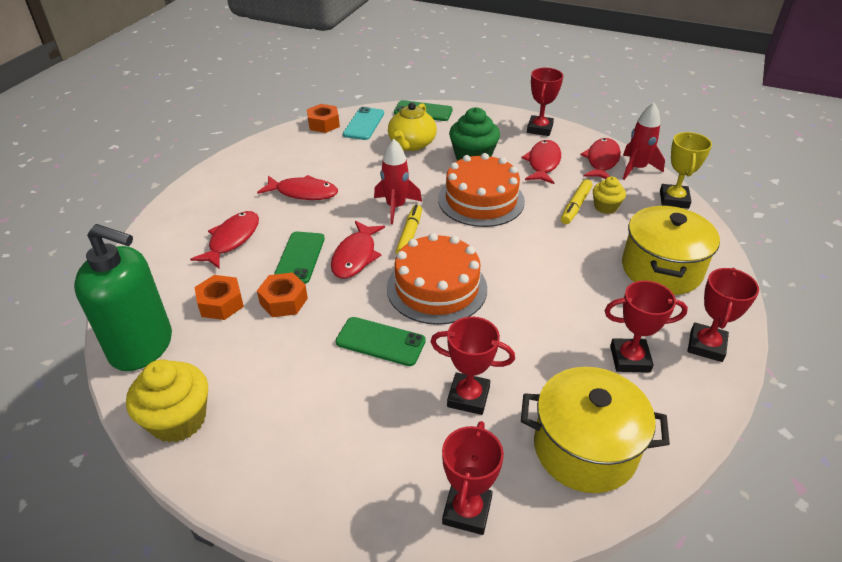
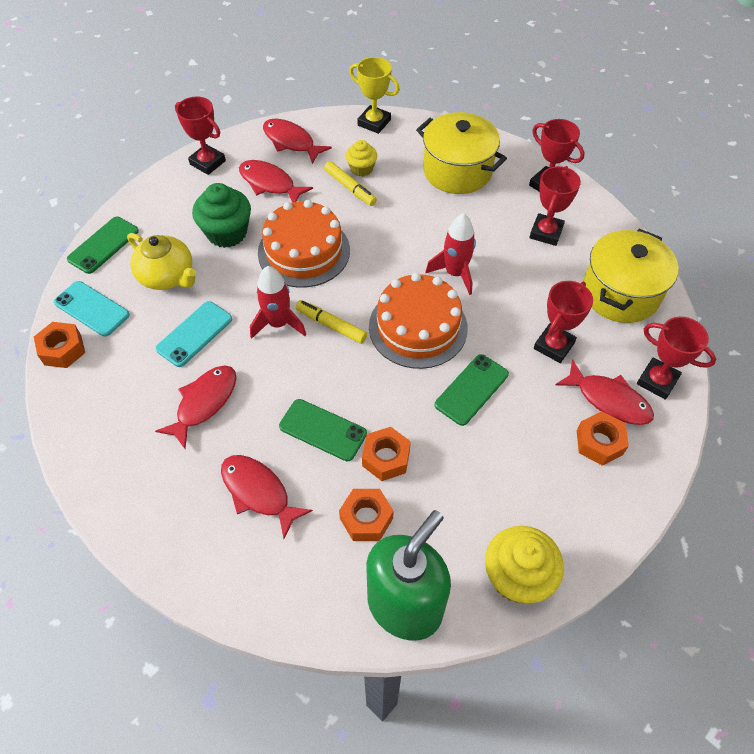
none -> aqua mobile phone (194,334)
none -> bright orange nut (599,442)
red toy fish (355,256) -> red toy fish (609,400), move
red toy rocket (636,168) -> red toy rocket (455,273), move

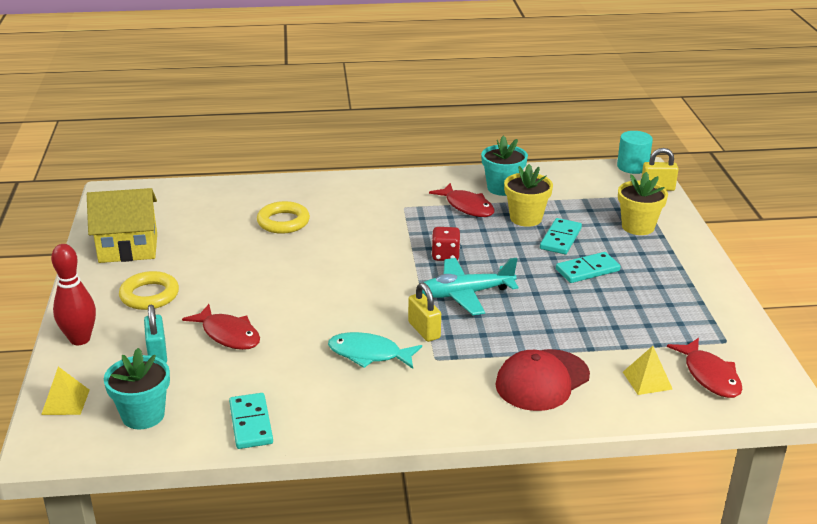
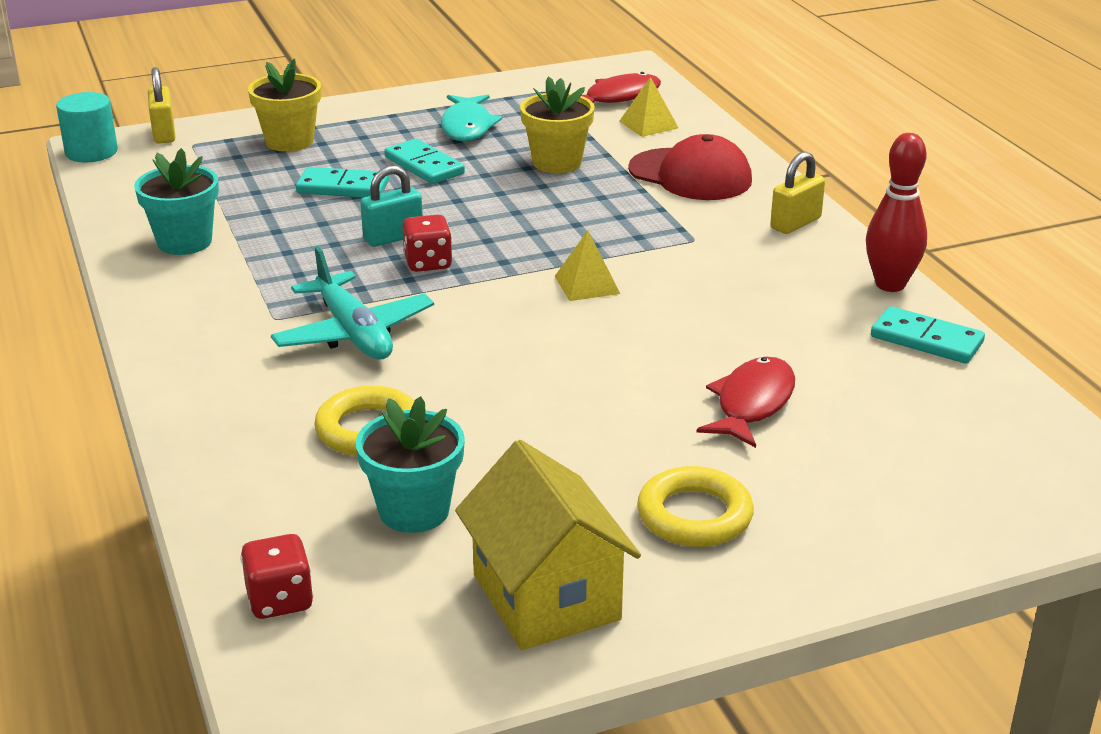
red toy fish (467,206) -> none
none -> red dice (280,600)
yellow pyramid (65,402) -> yellow pyramid (587,284), move
red skittle (80,339) -> red skittle (890,284), move
aqua plant pot (143,415) -> aqua plant pot (414,511), move
aqua lock (157,353) -> aqua lock (393,237), move
aqua toy fish (369,354) -> aqua toy fish (467,127), move
yellow lock (424,330) -> yellow lock (795,223), move
aqua aeroplane (465,294) -> aqua aeroplane (353,333), move
yellow plant pot (526,218) -> yellow plant pot (557,162), move
aqua domino (251,423) -> aqua domino (926,340), 60 degrees clockwise

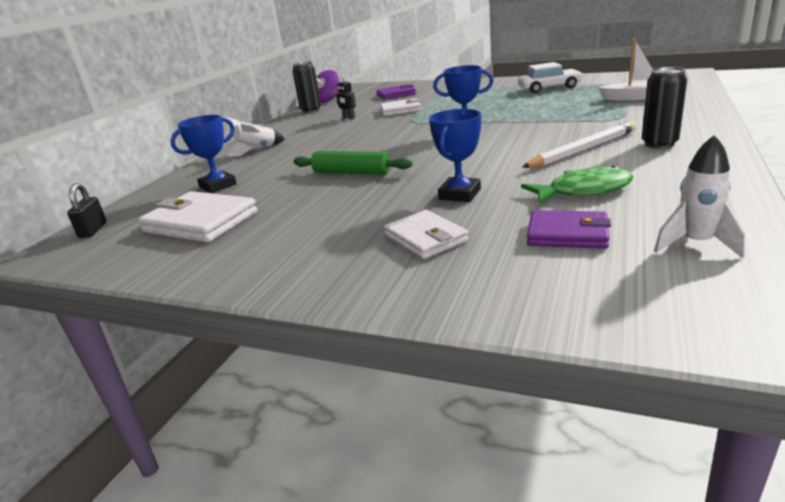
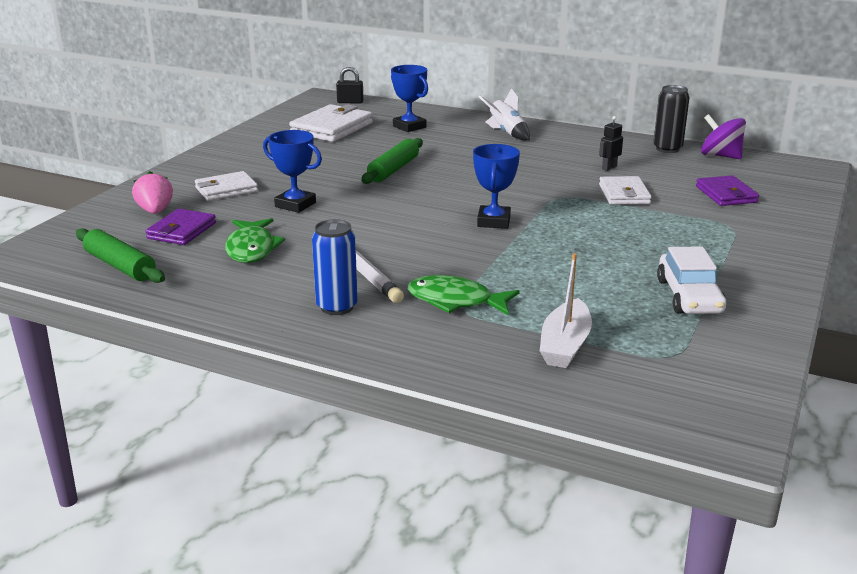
none -> pink strawberry (155,211)
none -> leaf-green toy fish (455,301)
snow-white toy rocket (696,244) -> leaf-green pastry roller (120,266)
ebony tin (659,144) -> blue tin (337,307)

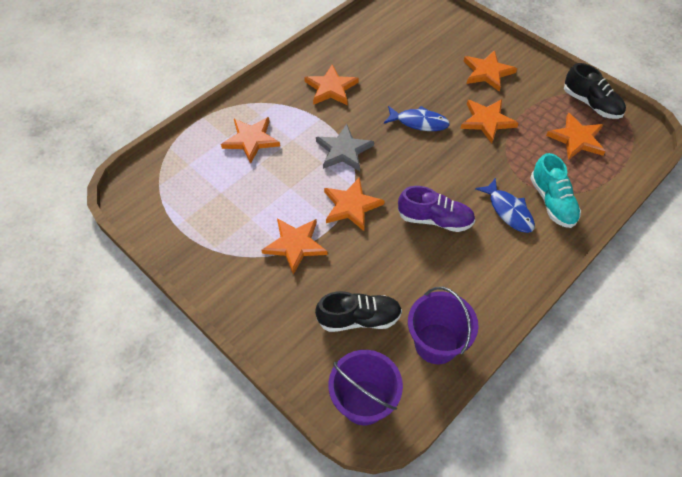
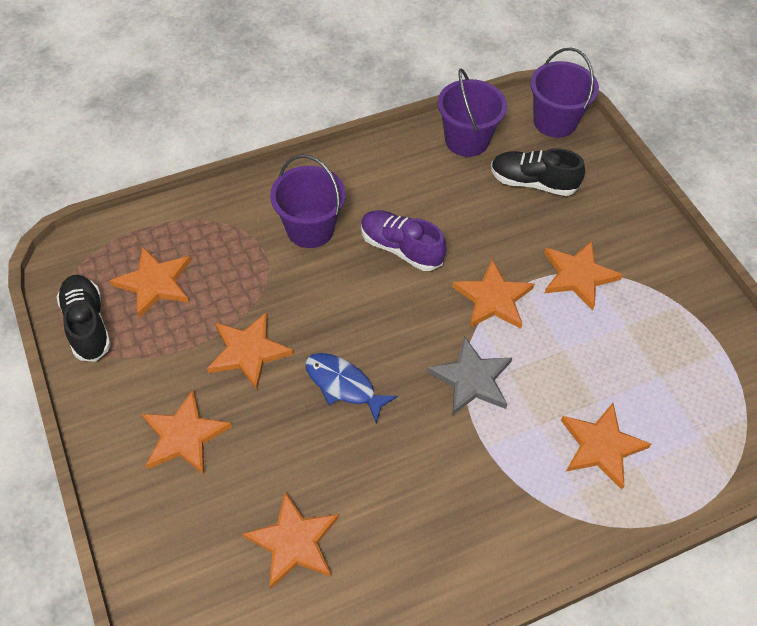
aqua lace-up shoe (552,202) -> none
bright orange five-pointed star (331,88) -> bright orange five-pointed star (294,542), move
blue toy fish (508,211) -> purple sand bucket (310,229)

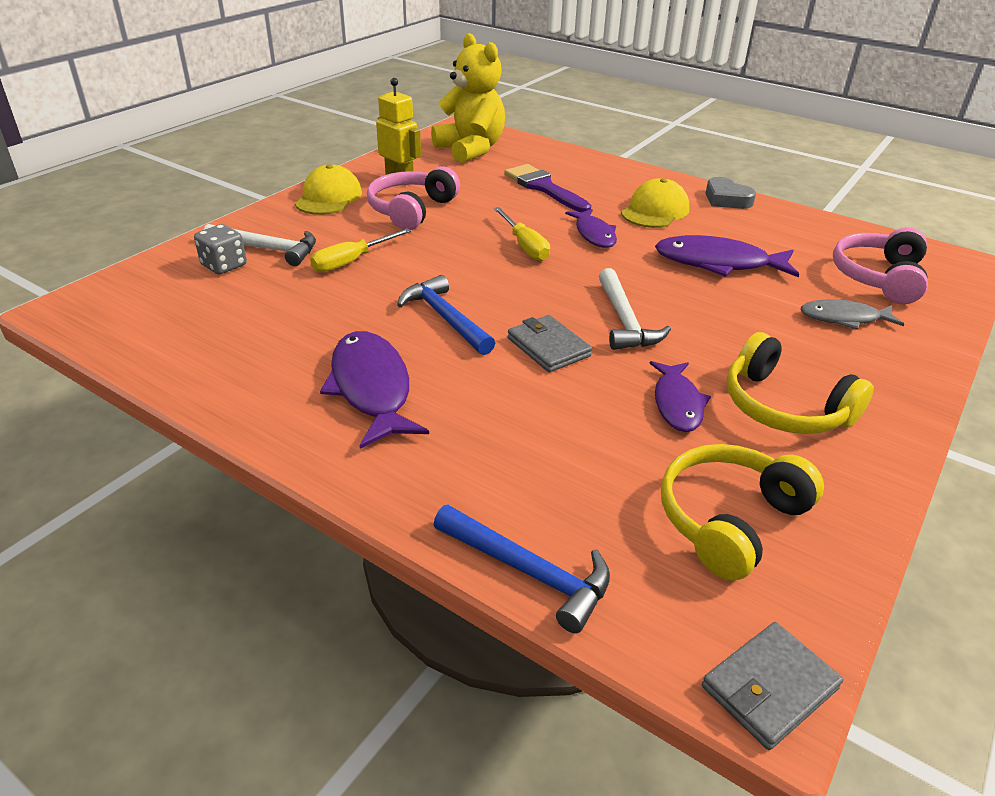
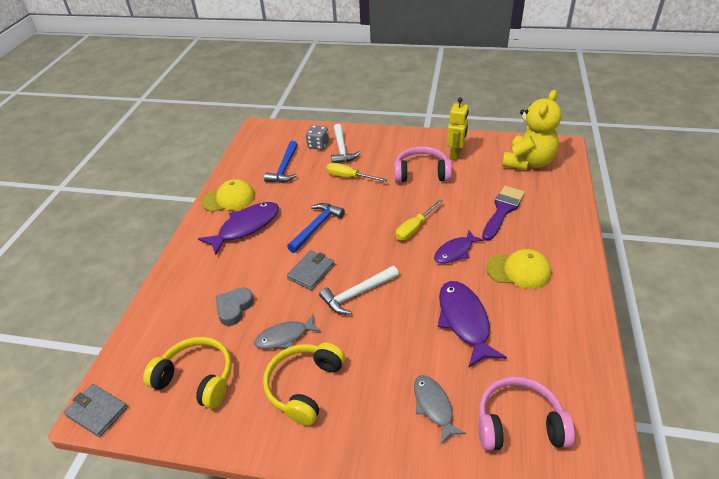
yellow baseball cap (328,197) -> yellow baseball cap (229,199), move
blue hammer (529,572) -> blue hammer (285,168), move
gray heart (726,199) -> gray heart (234,308), move
purple toy fish (677,403) -> gray toy fish (284,337)

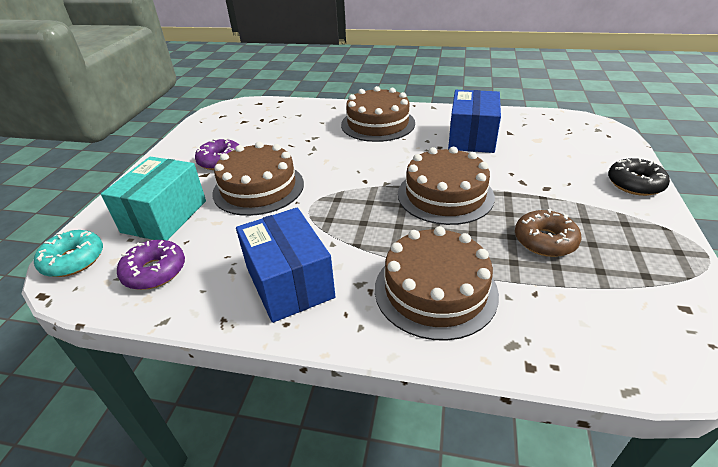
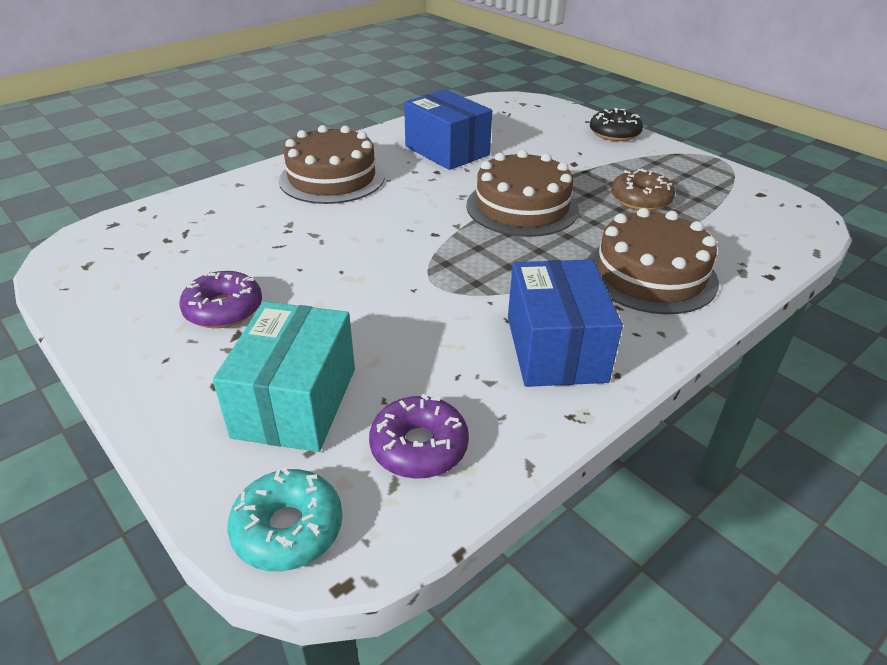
russet layer cake (258,188) -> none
aqua box (164,216) -> aqua box (295,402), 45 degrees clockwise
blue box (289,282) -> blue box (555,348), 75 degrees clockwise

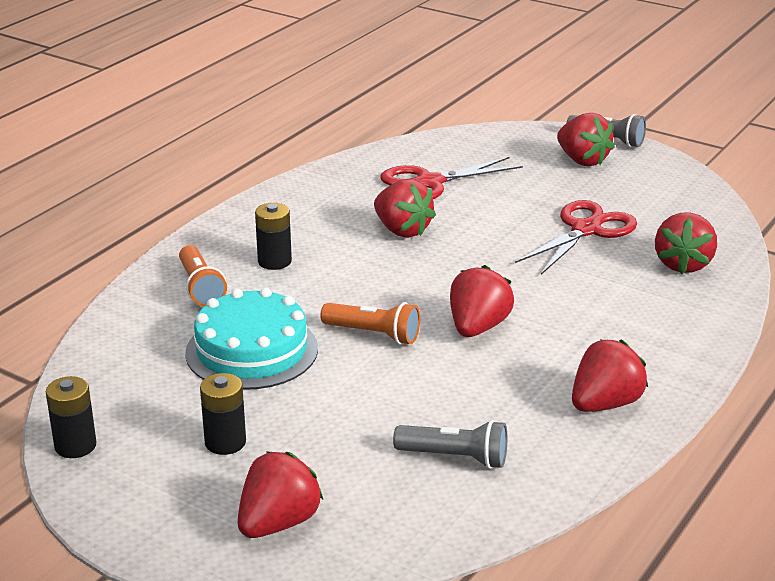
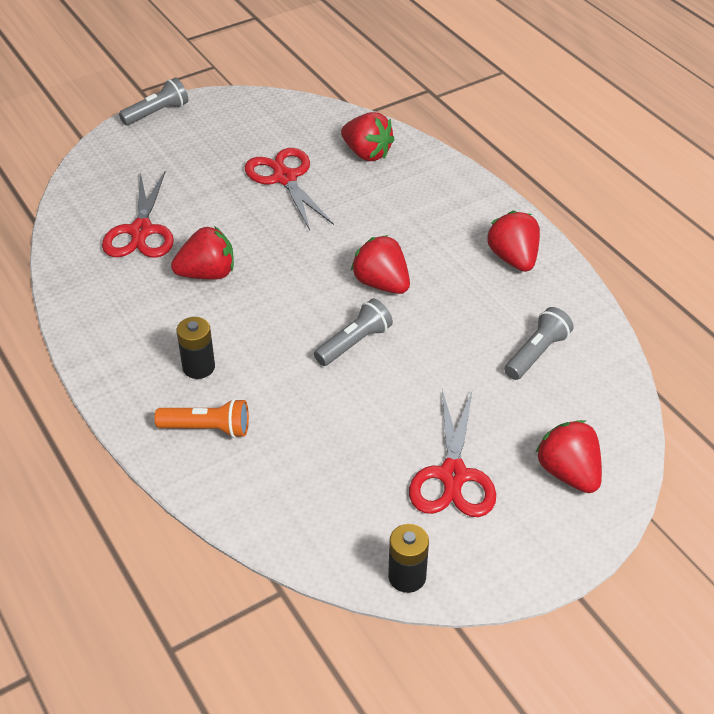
aqua layer cake (252,350) -> none
red strawberry (582,160) -> none
ebony power cell (225,442) -> red pair of scissors (453,476)
bright orange torch (374,334) -> gray torch (354,343)

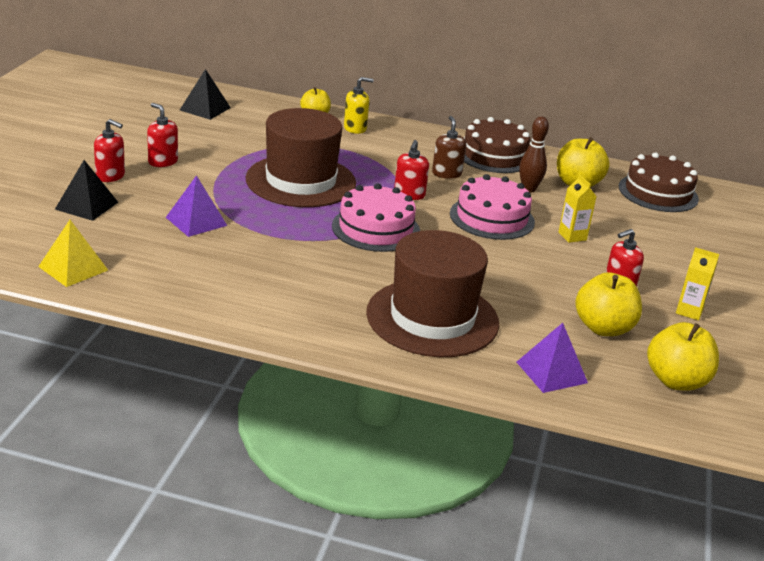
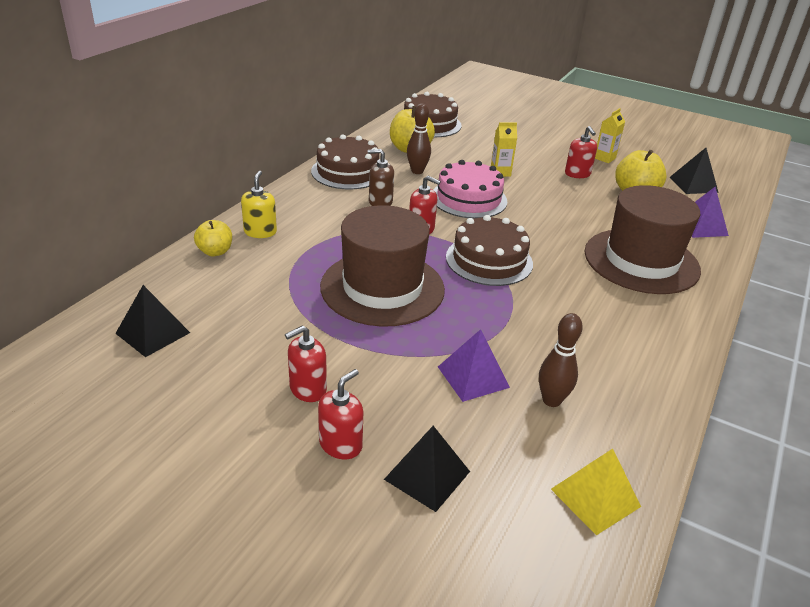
none -> russet skittle (551,400)
yellow apple (676,381) -> ebony pyramid (693,184)
pink layer cake (376,228) -> russet layer cake (489,260)

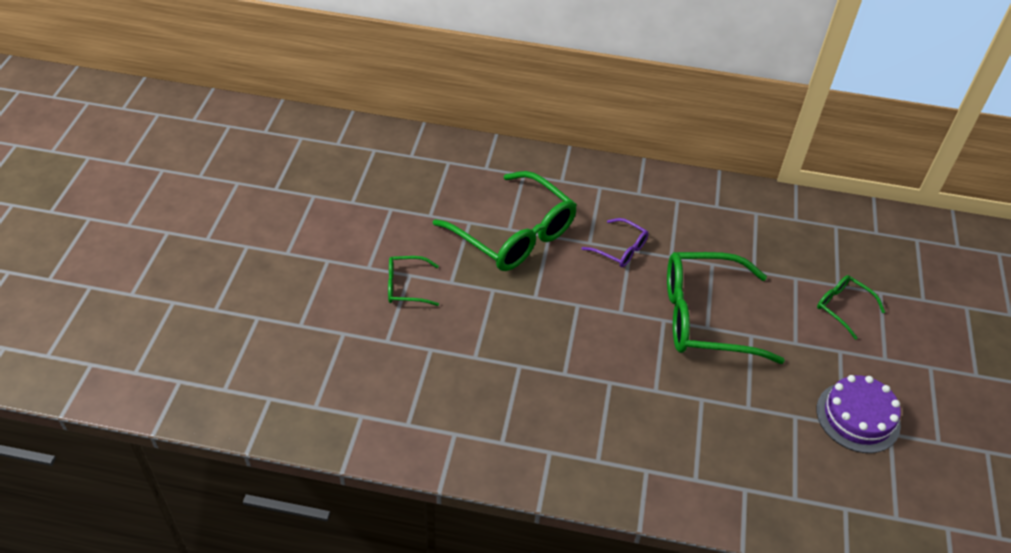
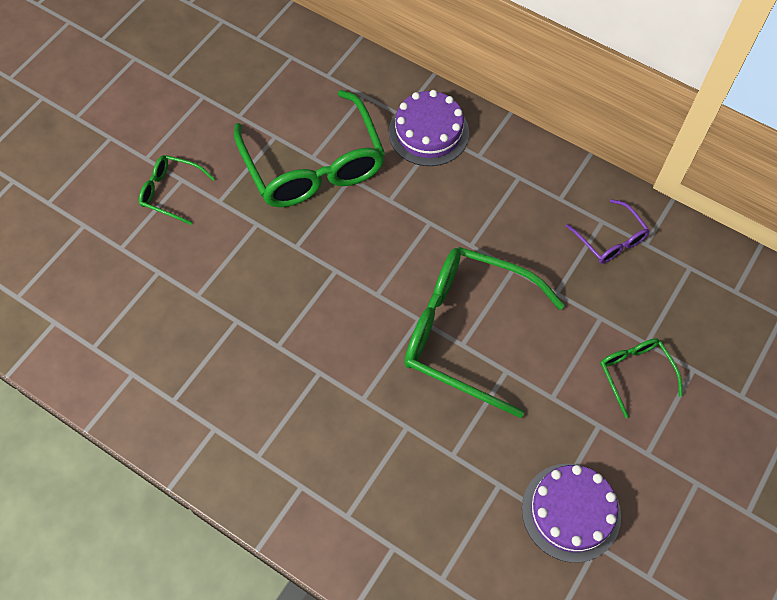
none -> purple layer cake (428,132)
purple eyeglasses (620,249) -> purple eyeglasses (610,239), move

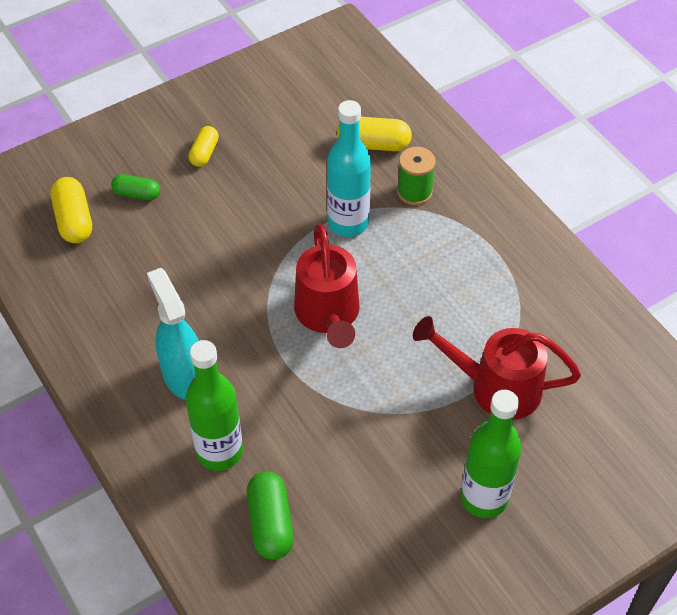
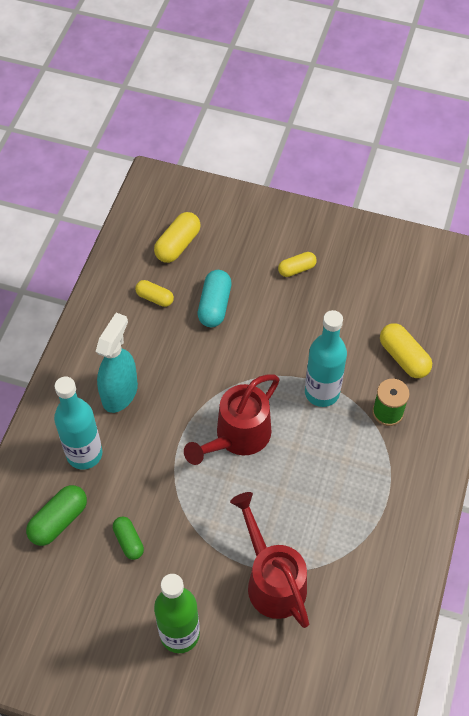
none -> yellow pill shape (155,298)
none -> aqua pill shape (214,305)
leaf-green pill shape (137,194) -> leaf-green pill shape (128,541), move
leaf-green bottle (219,452) -> aqua bottle (84,454)

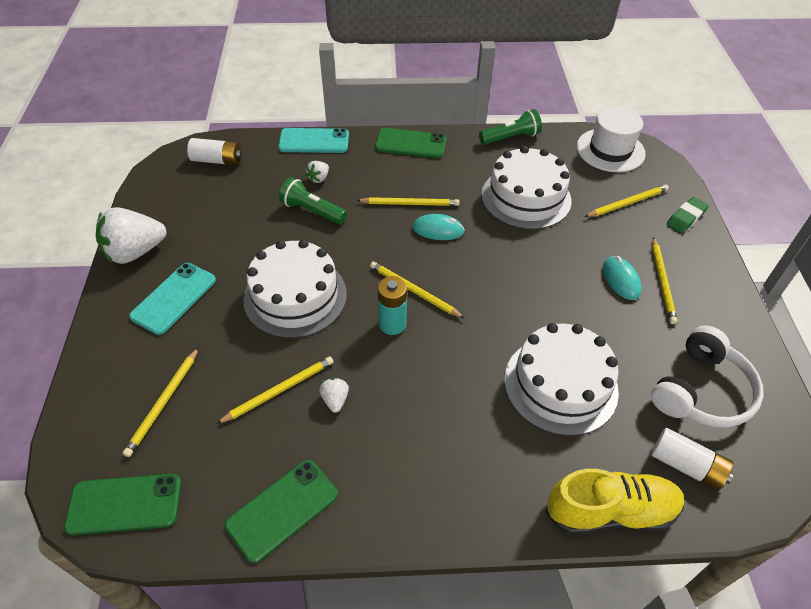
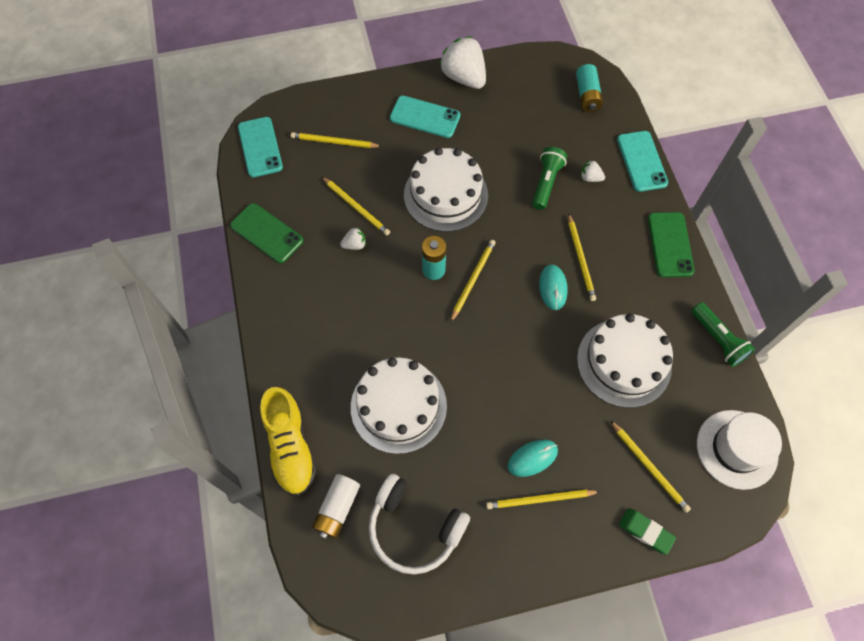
leaf-green mobile phone (124,504) -> aqua mobile phone (260,147)
snow-white power cell (217,160) -> aqua power cell (587,95)

